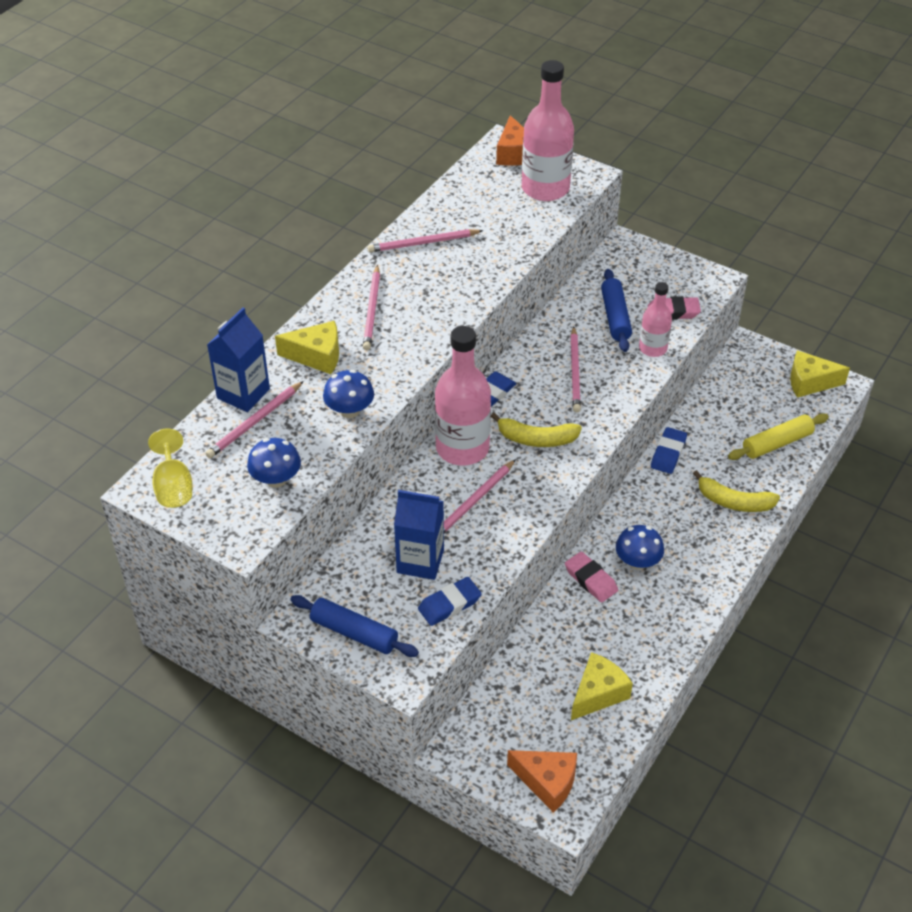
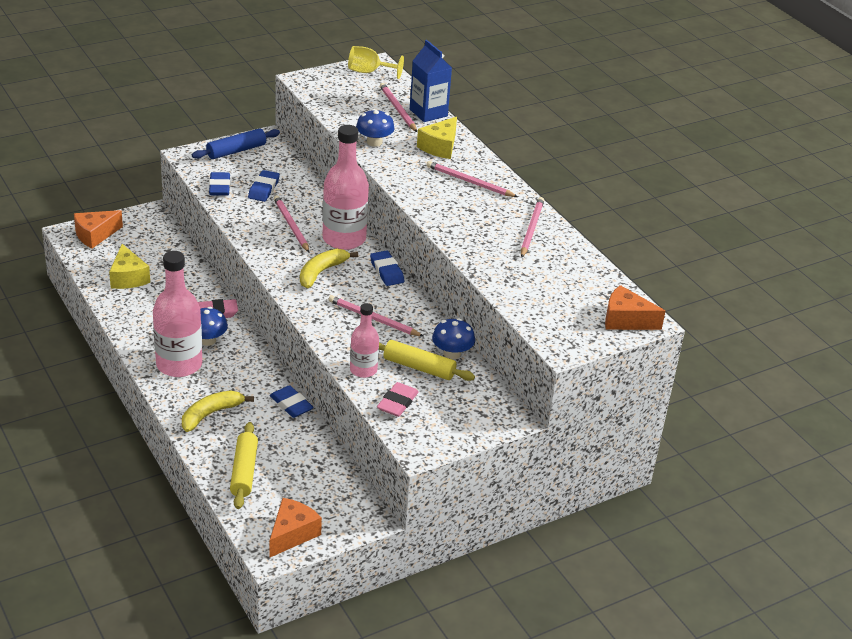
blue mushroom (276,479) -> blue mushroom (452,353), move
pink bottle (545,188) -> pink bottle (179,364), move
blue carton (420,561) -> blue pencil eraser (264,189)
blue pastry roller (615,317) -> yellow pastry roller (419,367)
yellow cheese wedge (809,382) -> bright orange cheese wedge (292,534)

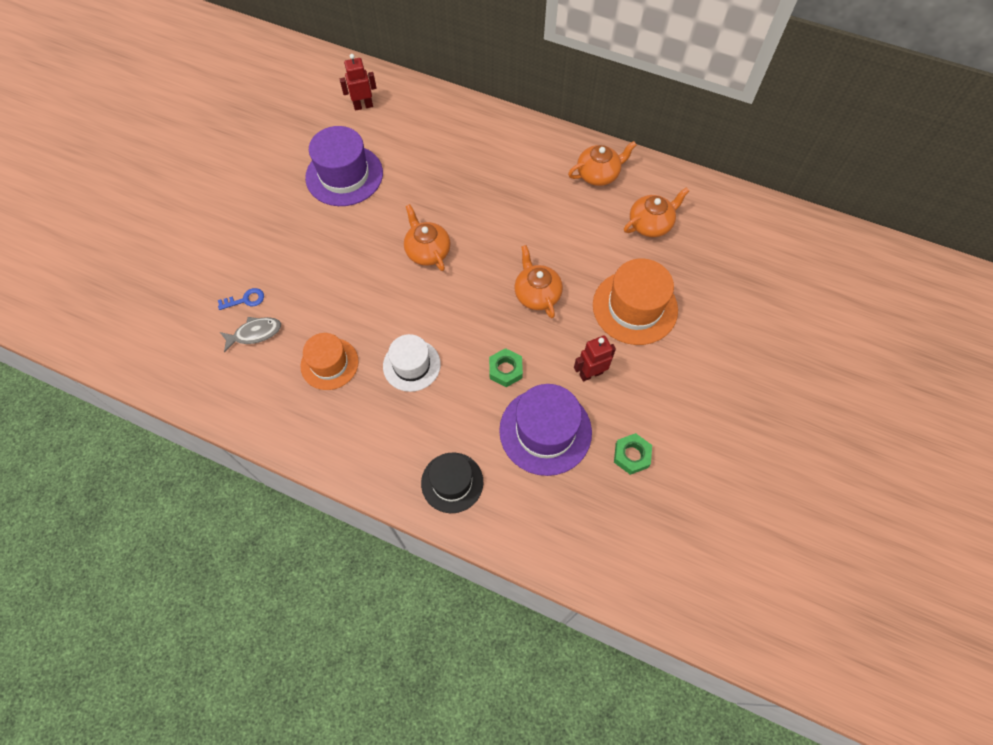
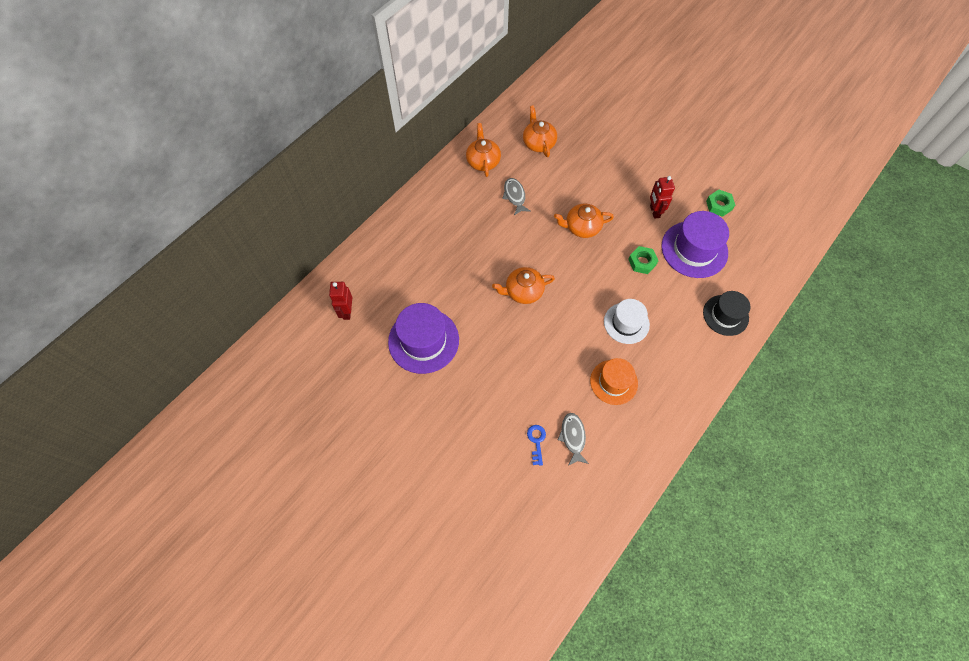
bright orange top hat (635,307) -> none
none -> gray toy fish (514,196)

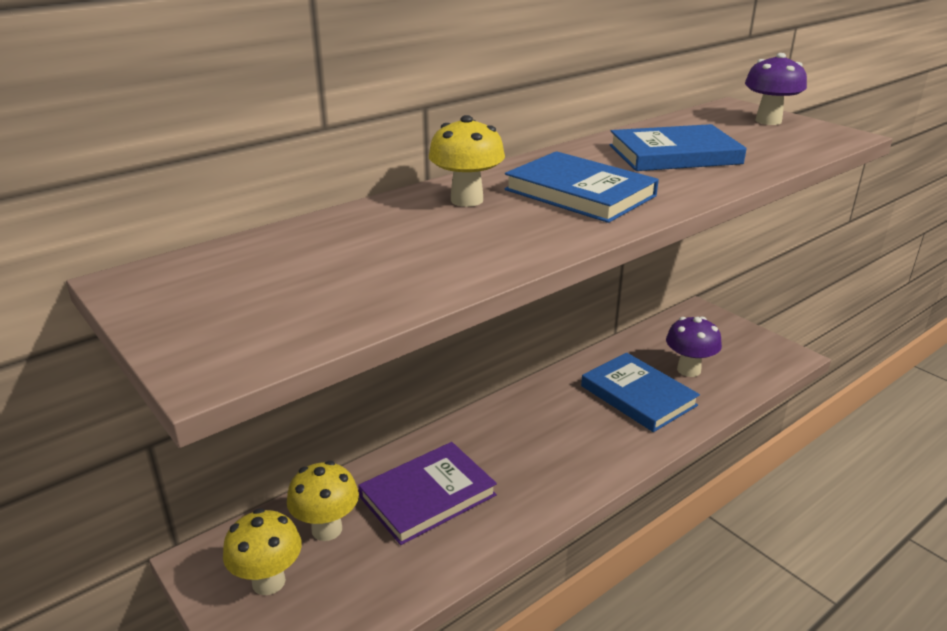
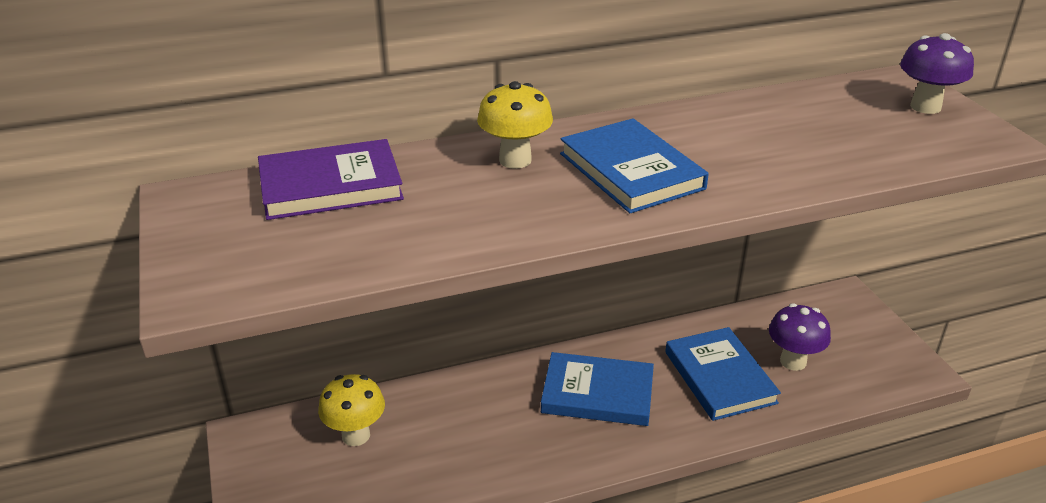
yellow mushroom (268,582) -> none
purple book (427,496) -> purple book (330,185), move
blue book (674,154) -> blue book (597,393), move

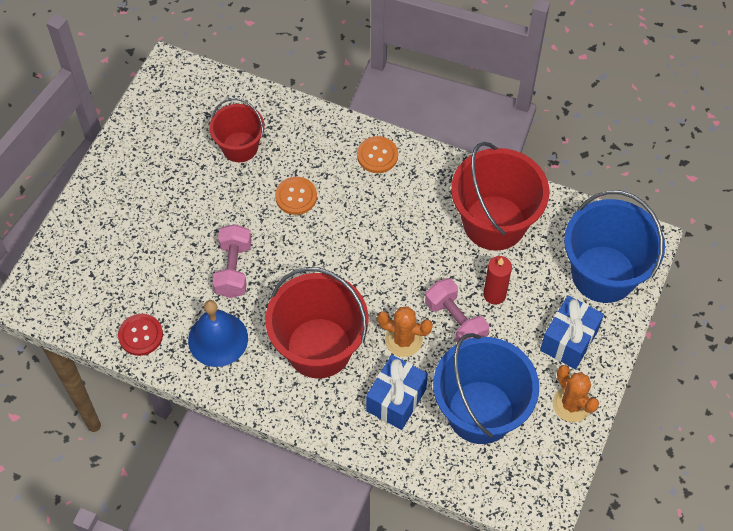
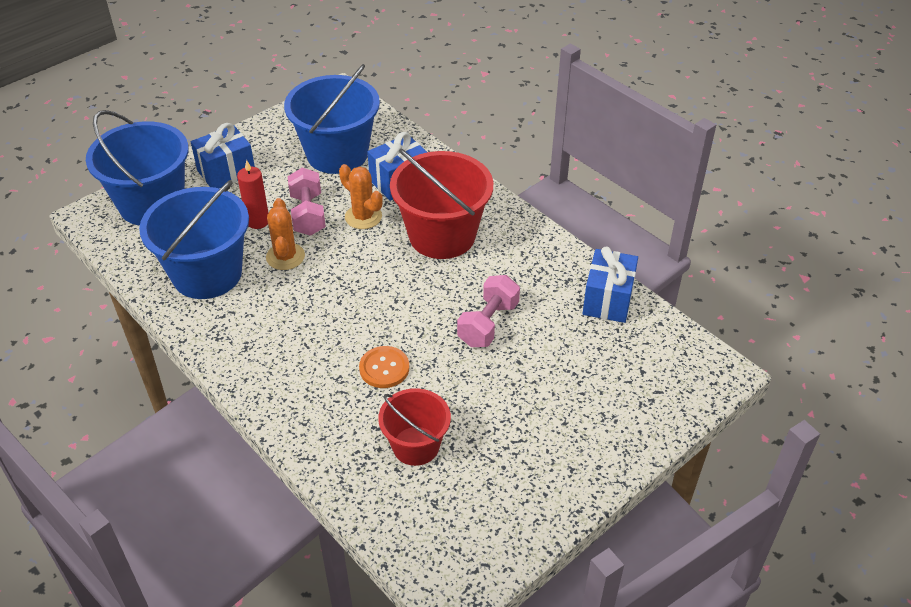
blue bell (218,339) -> none
bright orange shirt button (377,155) -> none
bright orange prickly plant (571,404) -> bright orange prickly plant (285,257), move
red shirt button (140,335) -> blue gift (608,300)
red sand bucket (494,223) -> blue sand bucket (207,274)

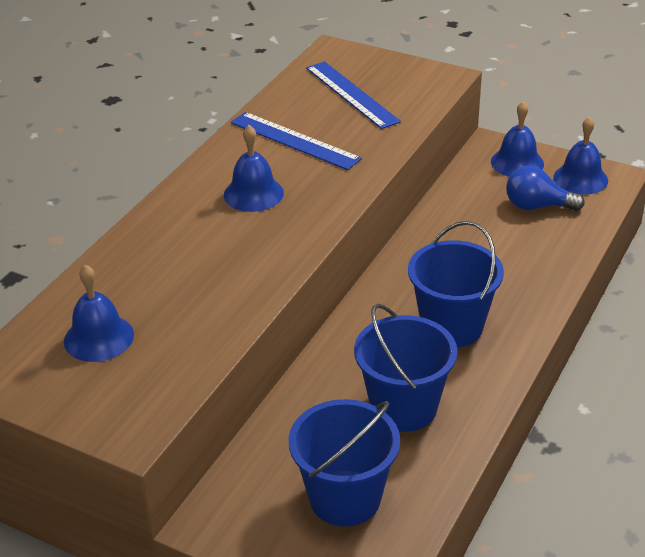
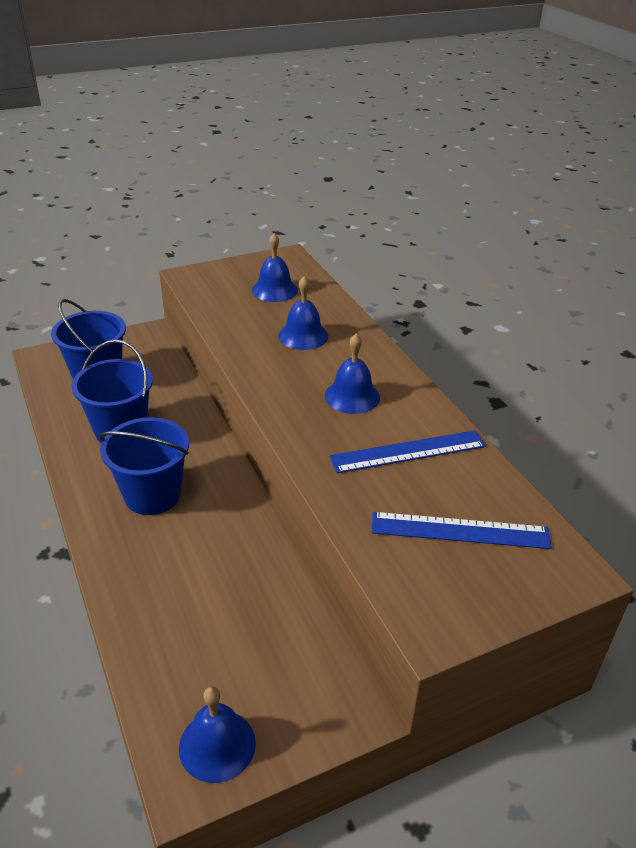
blue lightbulb (537,206) -> none
blue bell (517,162) -> blue bell (303,336), move

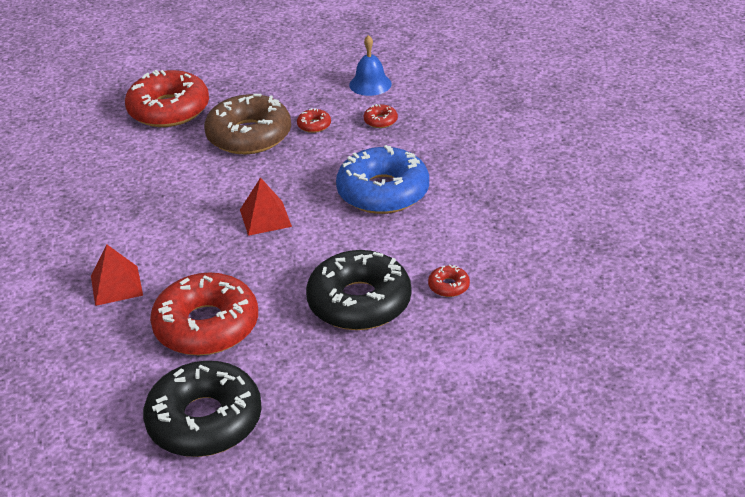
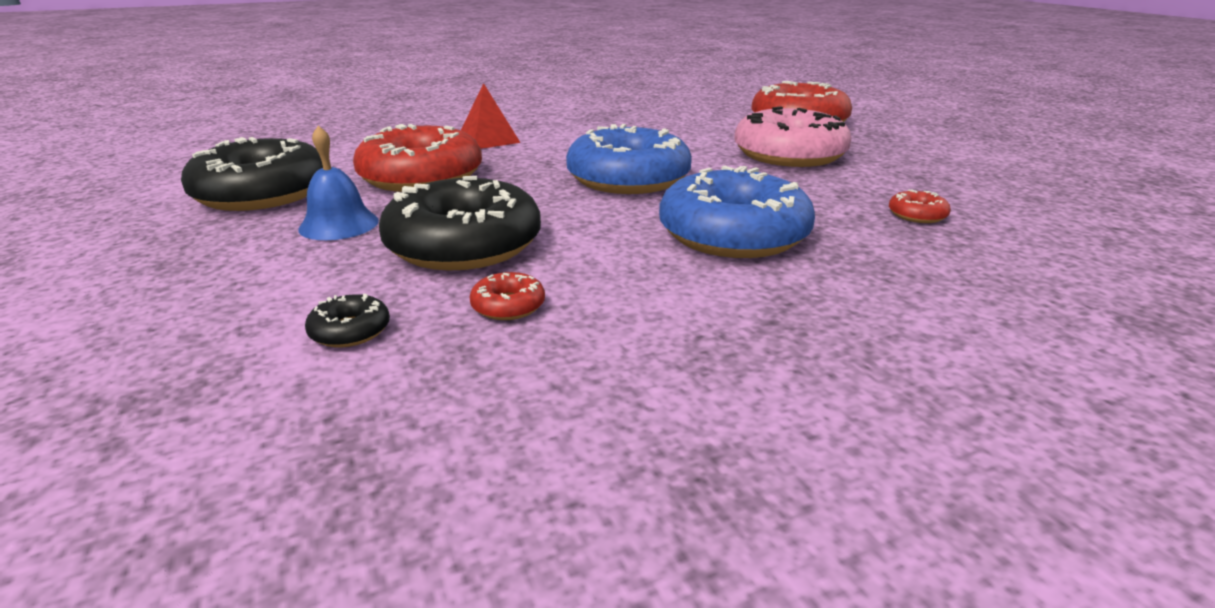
red glazed donut (314,125) -> none
none -> ebony glazed donut (350,331)
blue bell (370,84) -> blue bell (339,224), move
red pyramid (265,218) -> blue glazed donut (628,179)
russet glazed donut (249,135) -> pink glazed donut (789,154)

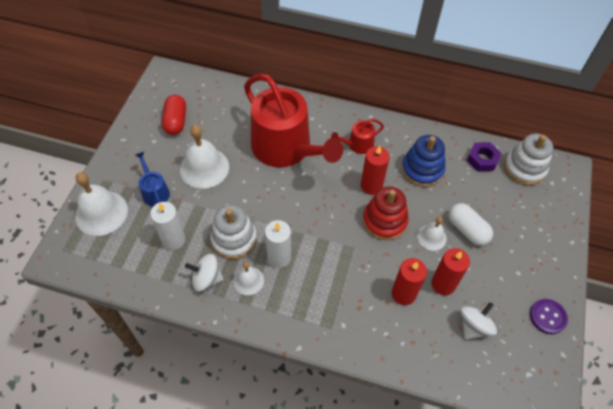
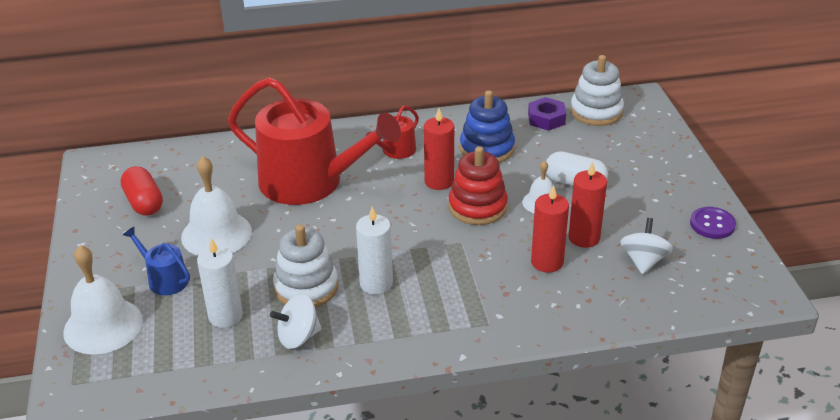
snow-white bell (248,280) -> none

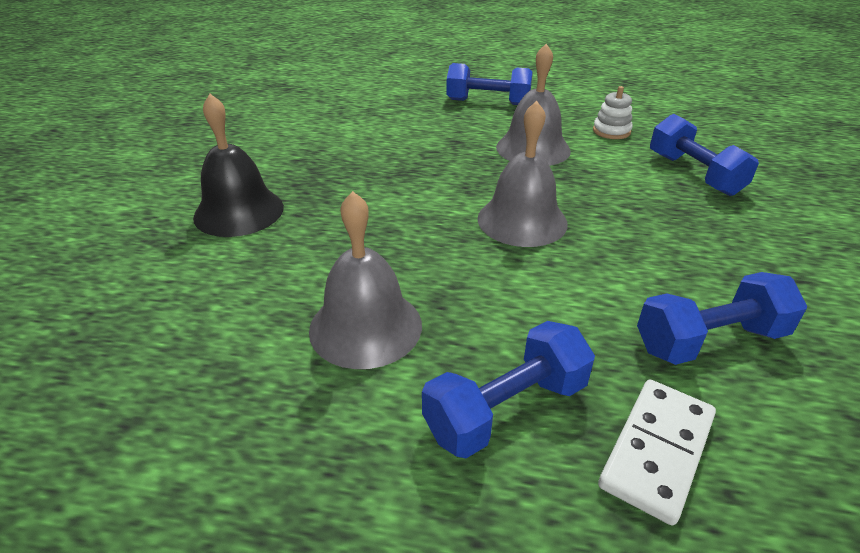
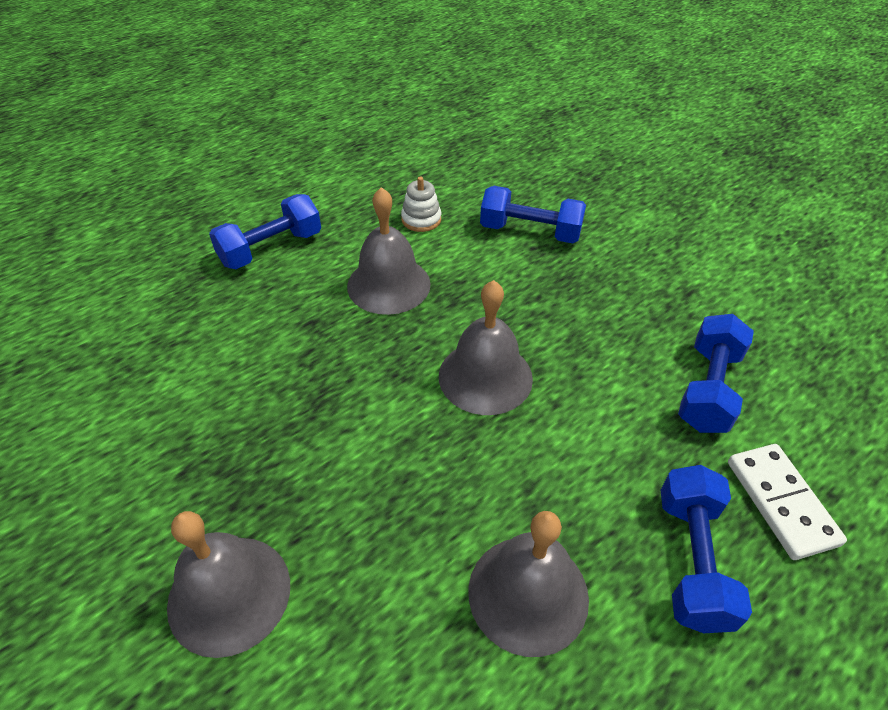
ebony bell (239,211) -> gray bell (229,594)

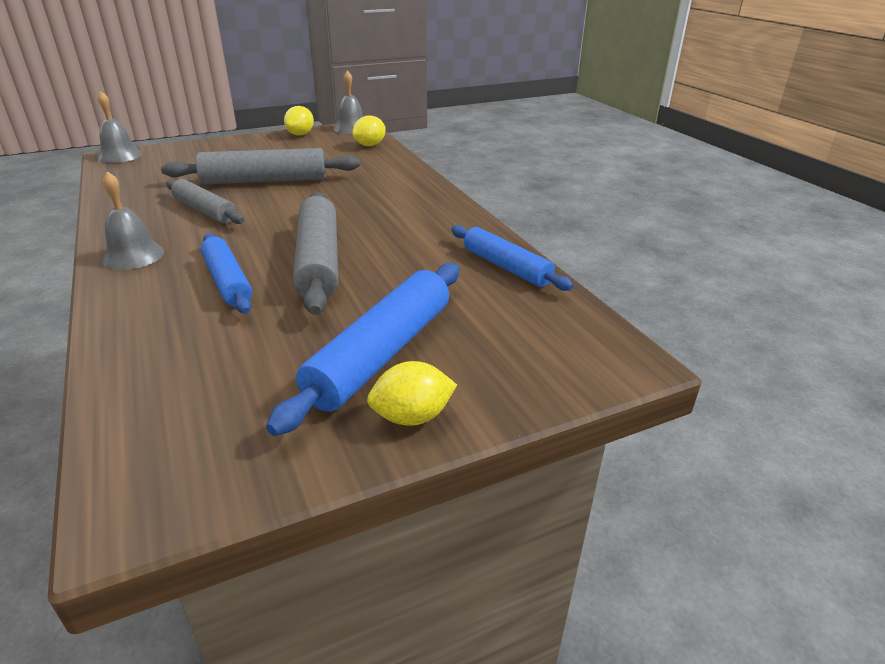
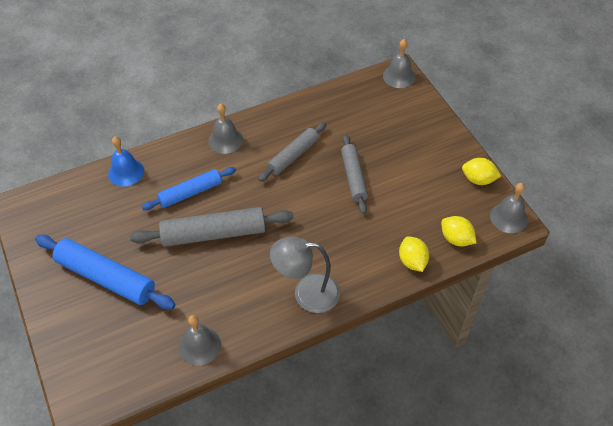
none -> blue bell (126,172)
none -> gray lamp (306,293)
yellow toy lemon (412,417) -> yellow toy lemon (412,261), move
blue pastry roller (506,267) -> gray bell (200,346)
gray pastry roller (265,181) -> gray pastry roller (353,177), x0.65

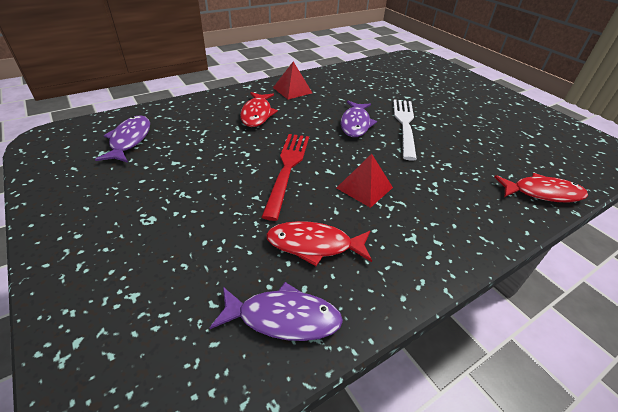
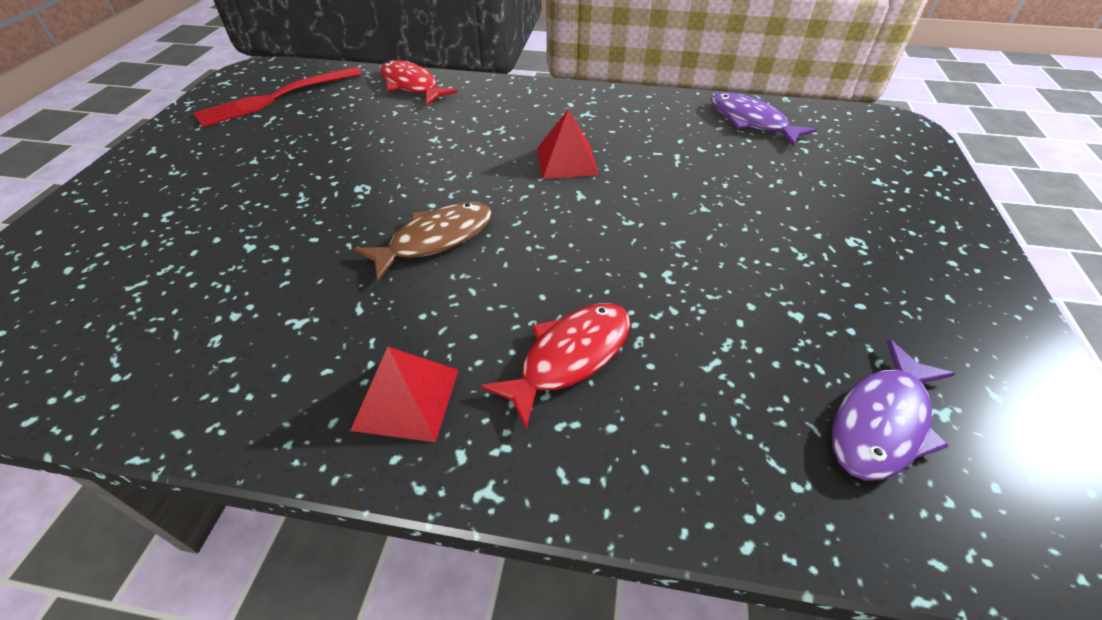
red toy fish (314,245) -> none
snow-white fork (404,124) -> none
red fork (287,168) -> red fork (275,98), move
purple toy fish (355,124) -> russet toy fish (435,239)

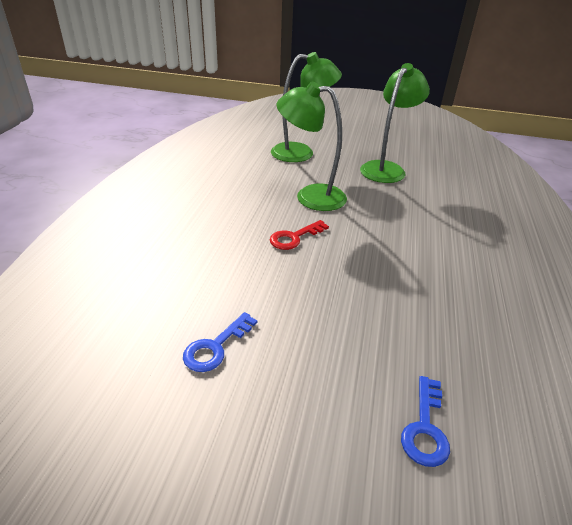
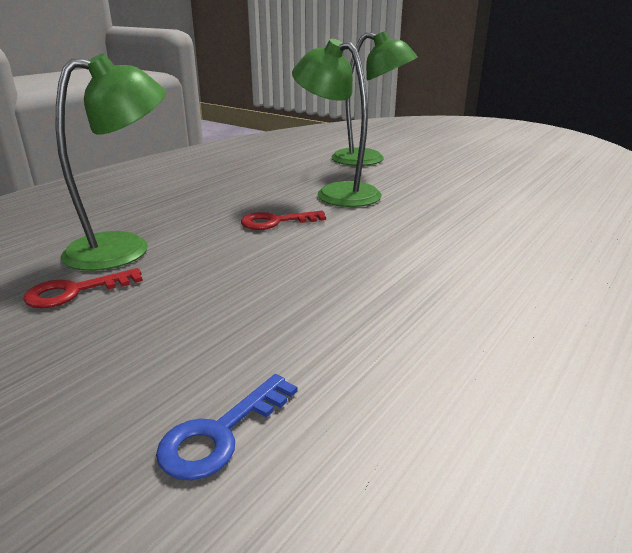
leaf-green lamp (386,168) -> leaf-green lamp (125,248), move
blue latchkey (216,347) -> red latchkey (75,291)

